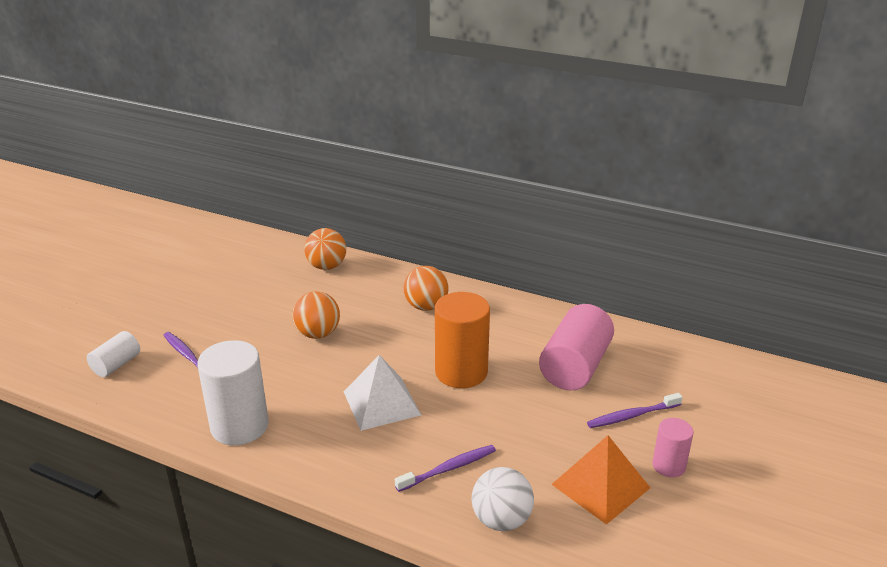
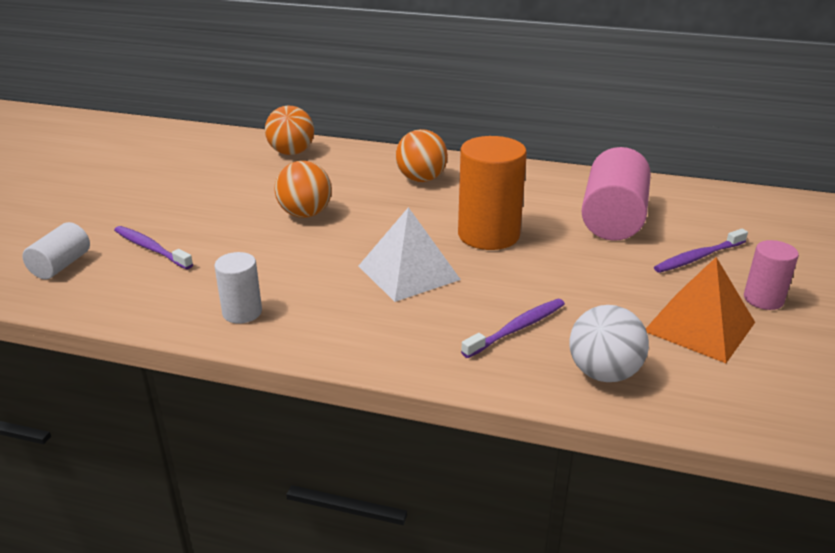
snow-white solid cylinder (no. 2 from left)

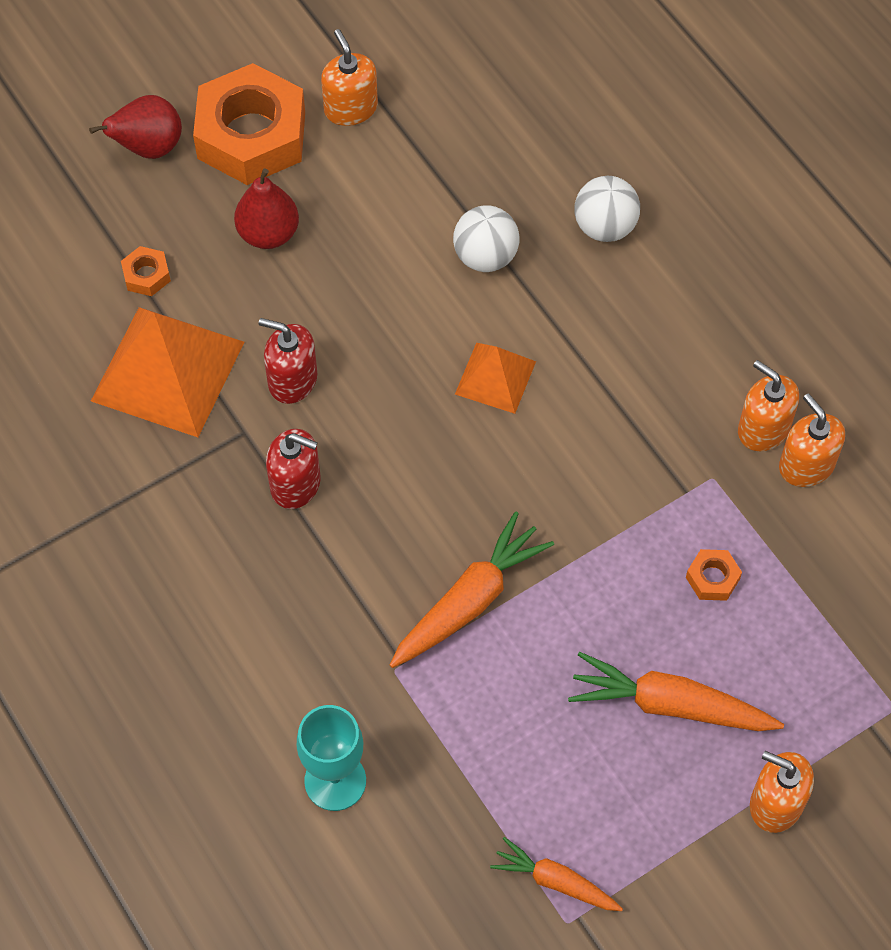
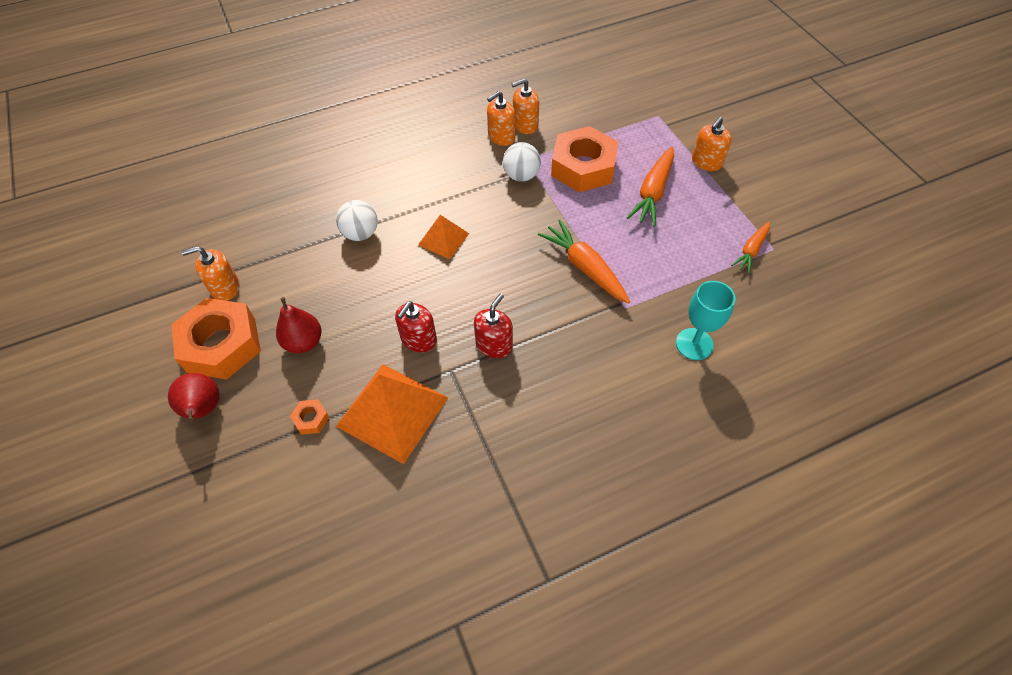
snow-white ball (no. 2 from left)
bright orange hex nut (no. 3 from left)

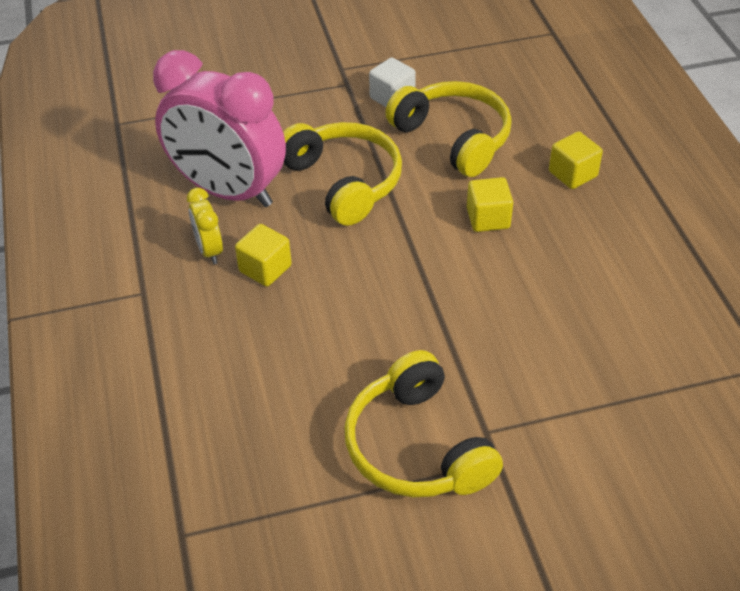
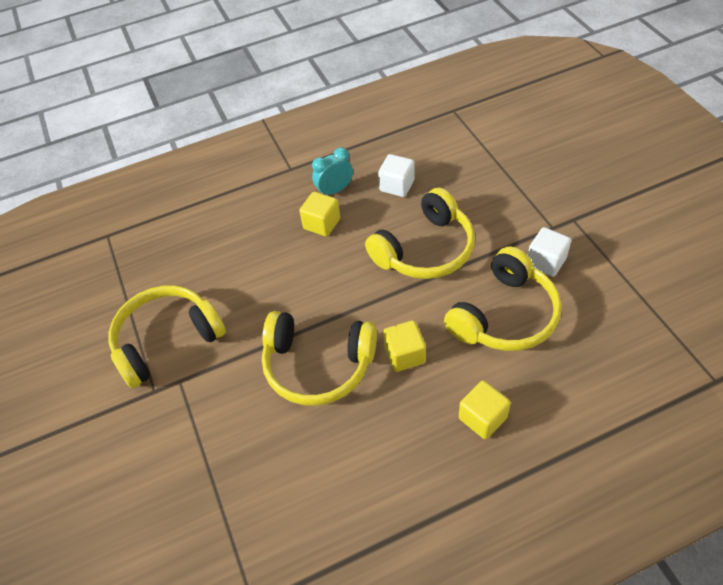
snow-white block (no. 1 from left)
aqua alarm clock
golden headset (no. 2 from left)

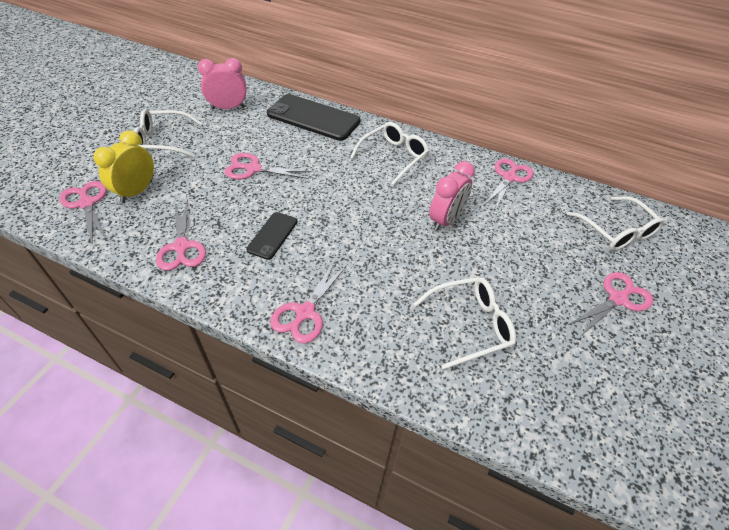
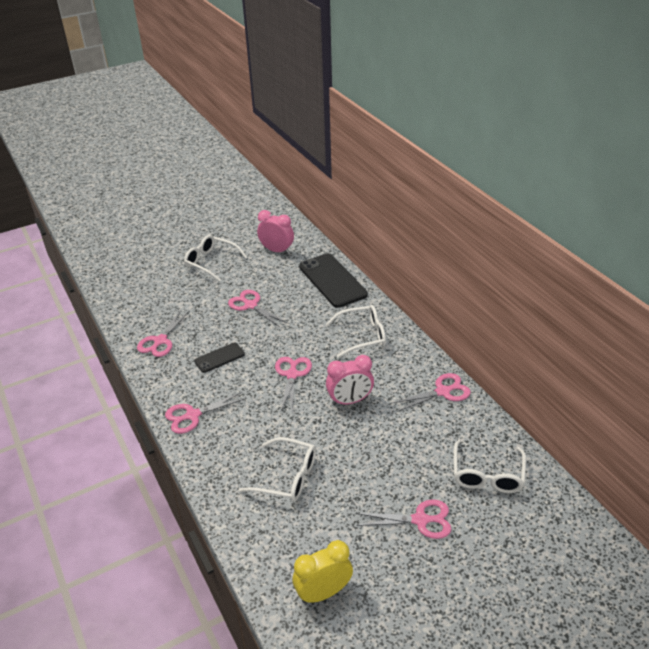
golden alarm clock
pink shears (no. 4 from left)

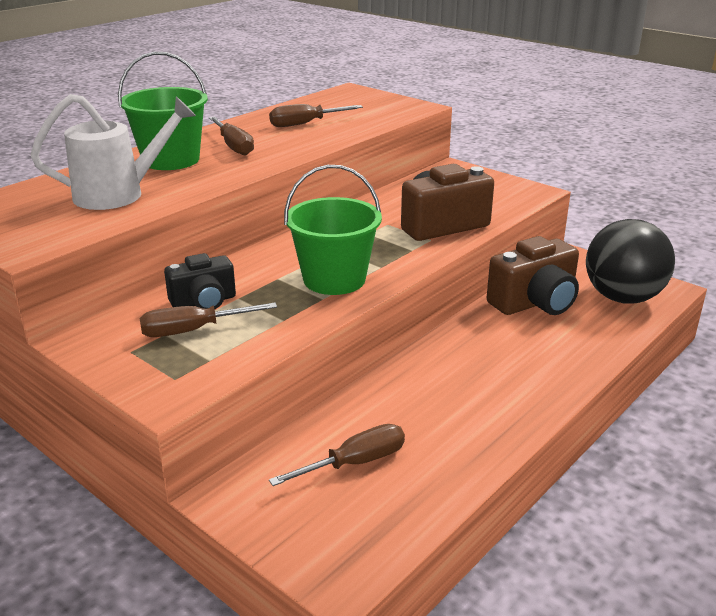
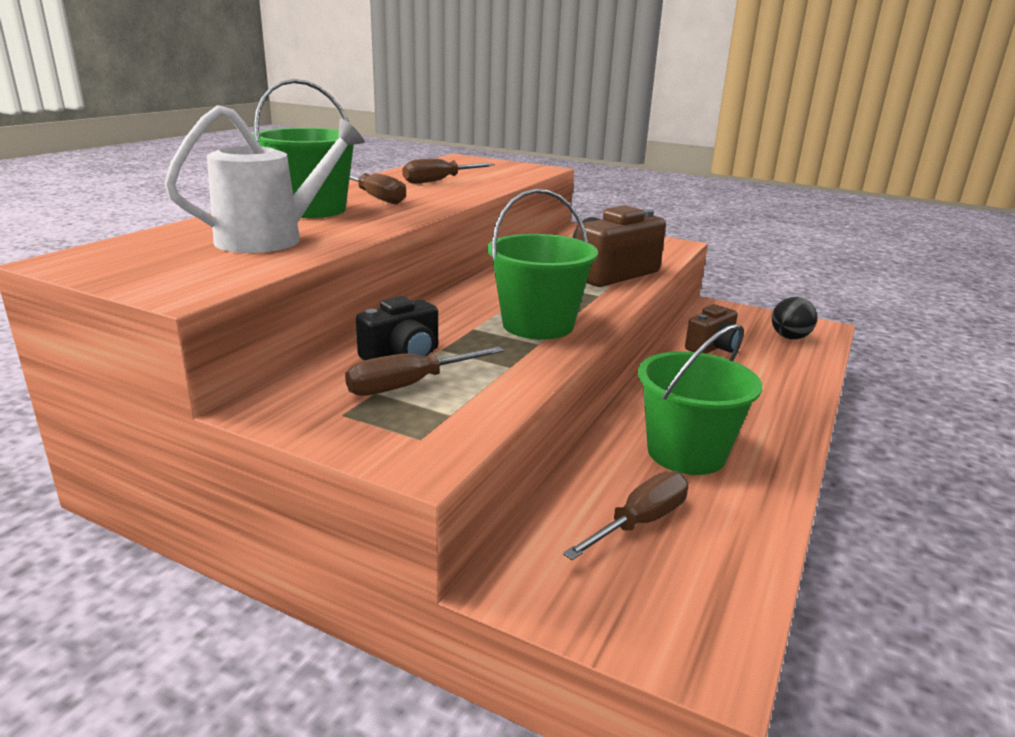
black ball
russet compact camera (no. 2 from left)
emerald bucket (no. 3 from left)

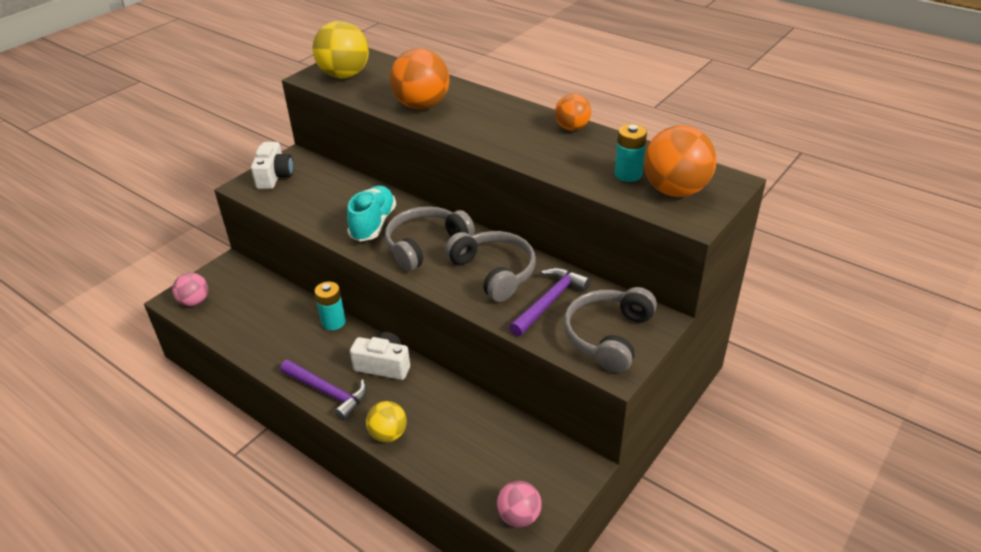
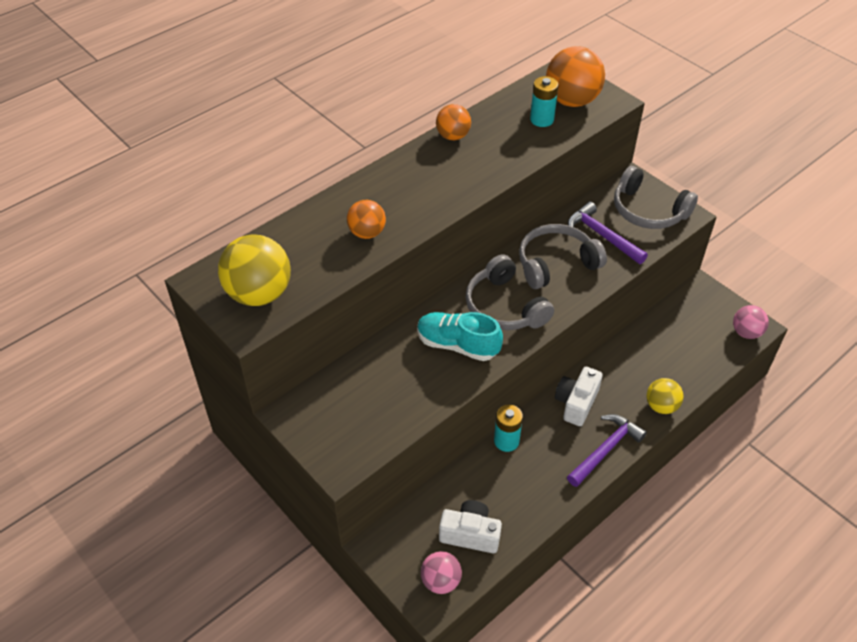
bright orange ball (no. 1 from left)
snow-white compact camera (no. 1 from left)

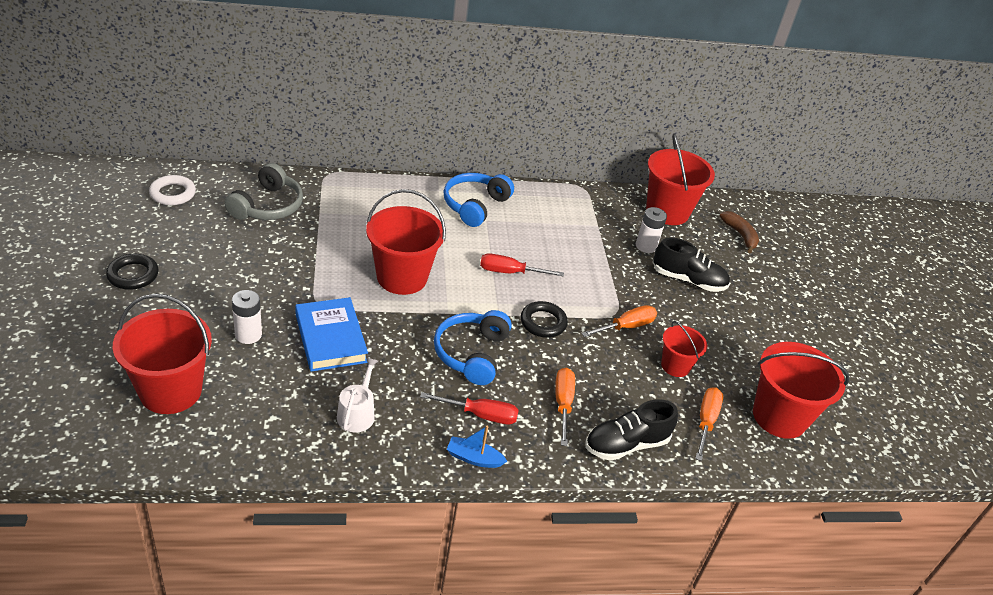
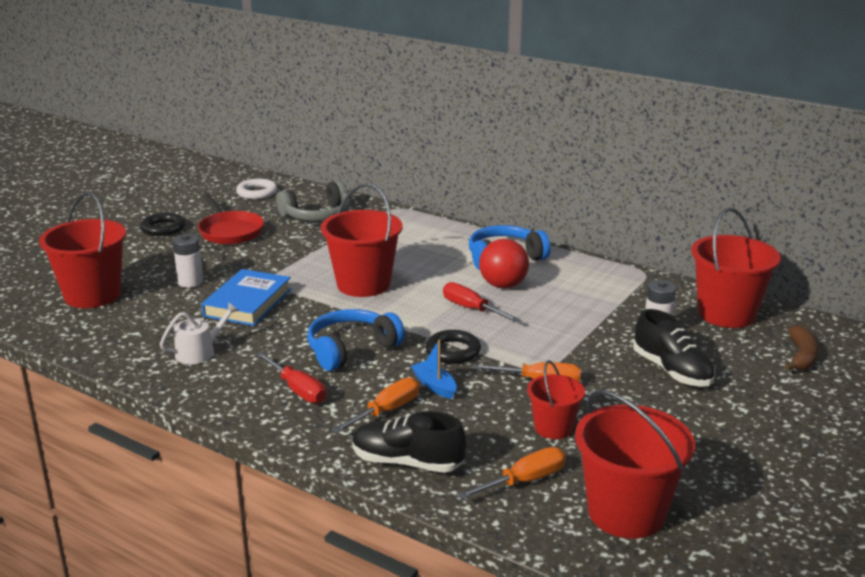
cobalt sailboat
scarlet skillet
scarlet ball

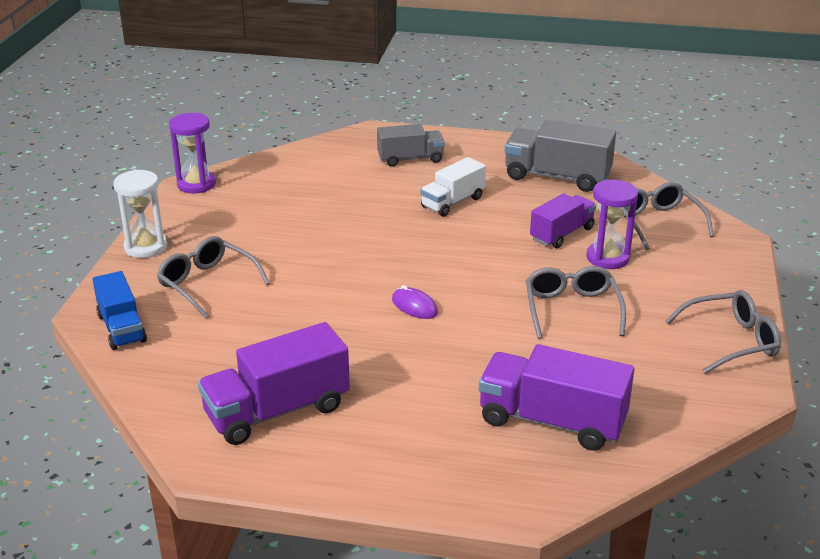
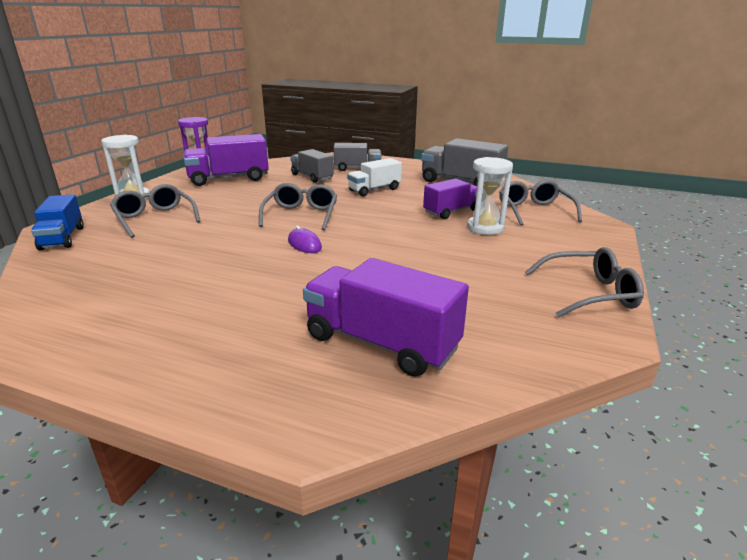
snow-white sand timer (no. 2 from left)
grey eyeglasses (no. 2 from left)
violet lorry (no. 1 from left)
grey lorry (no. 1 from left)

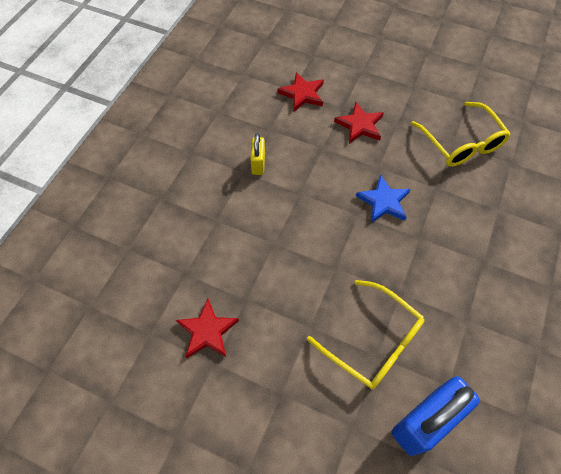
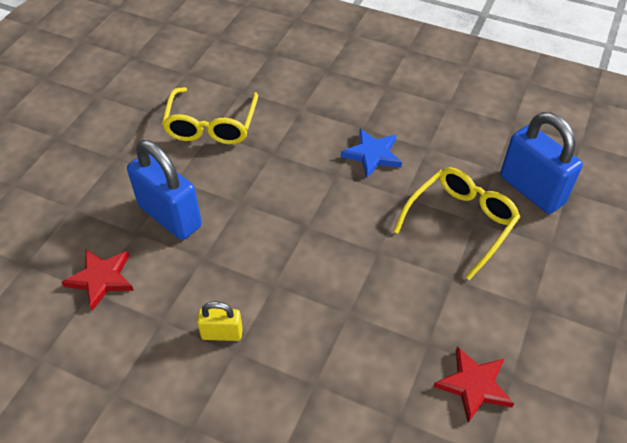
cobalt lock (no. 1 from left)
golden eyeglasses (no. 1 from left)
cobalt five-pointed star

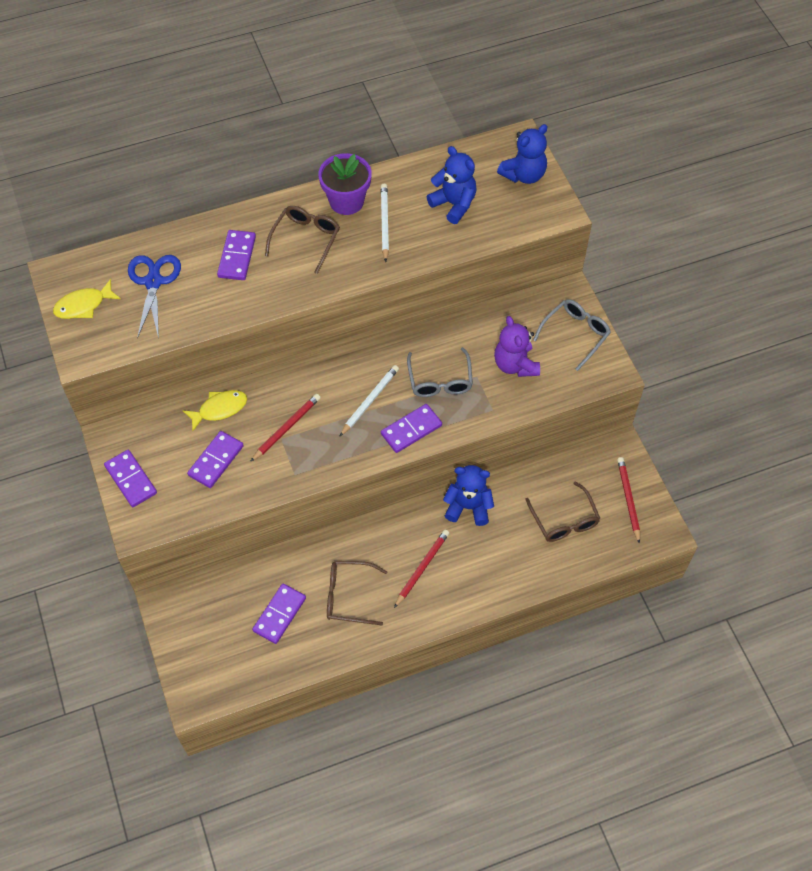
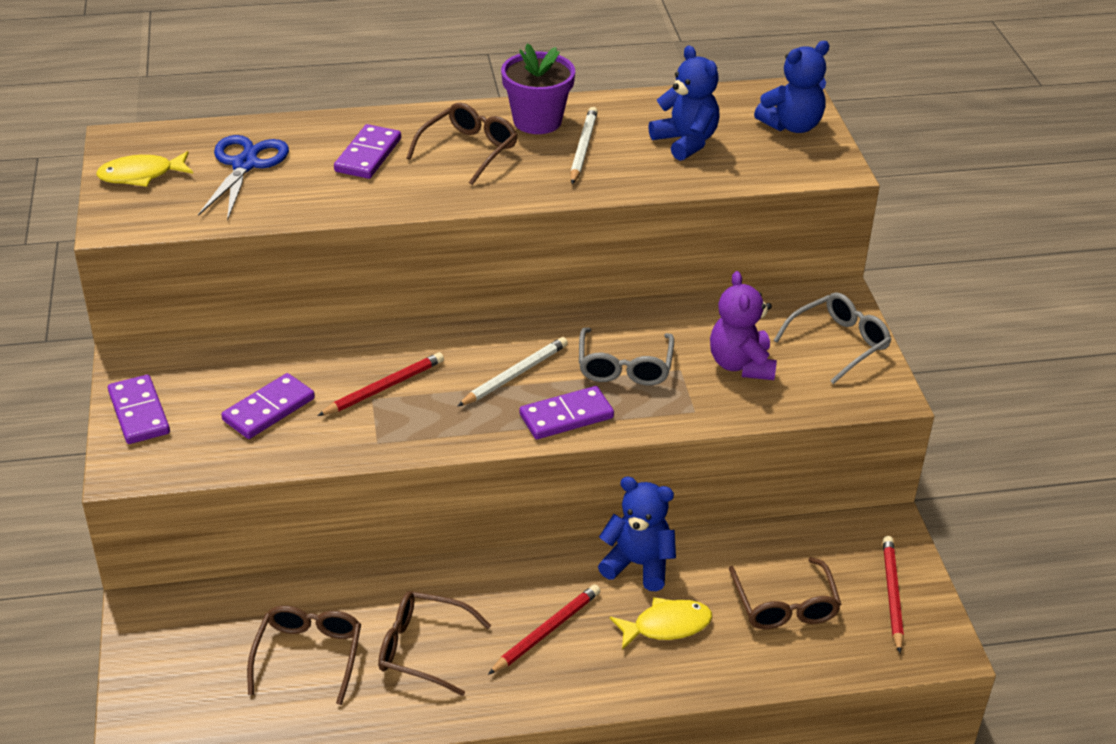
golden fish (no. 2 from left)
russet eyeglasses (no. 1 from left)

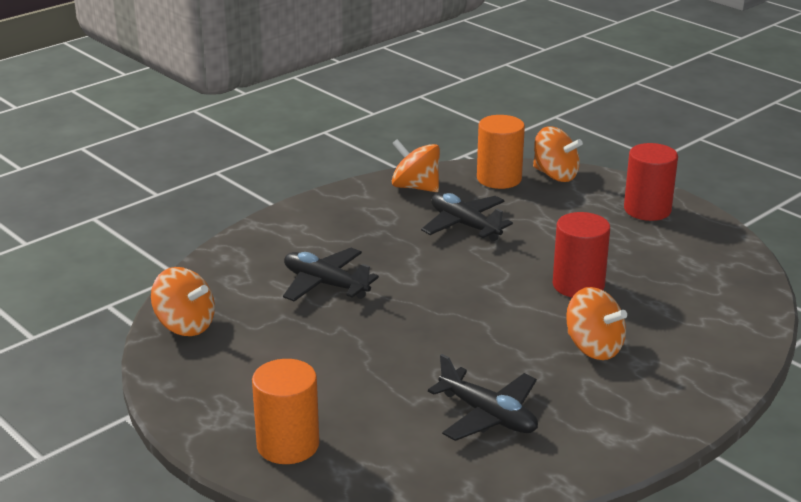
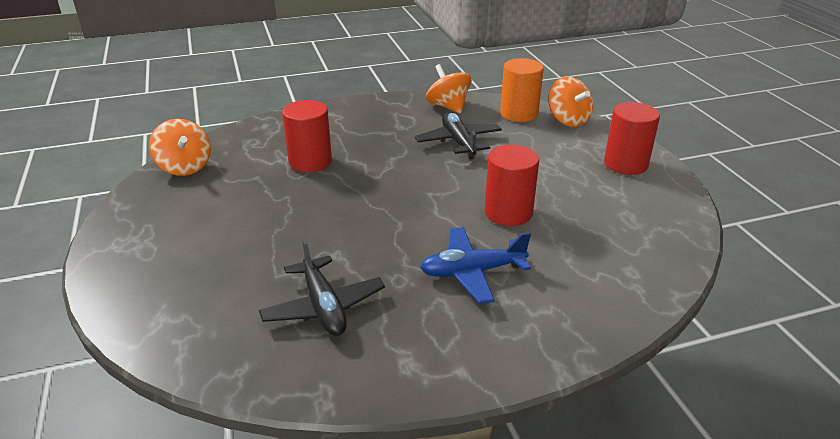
scarlet solid cylinder (no. 1 from left)
cobalt aeroplane
bright orange solid cylinder (no. 1 from left in the first image)

